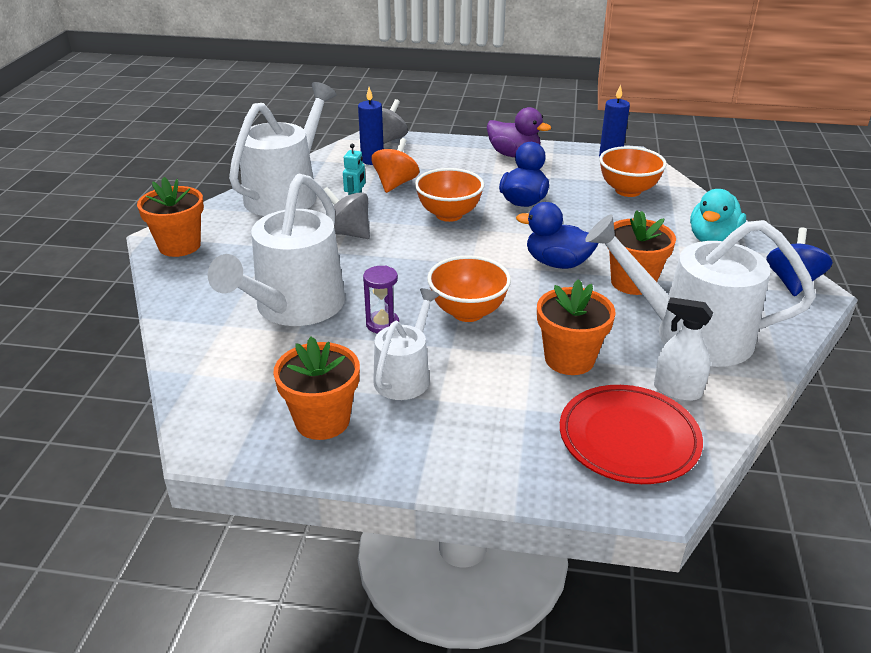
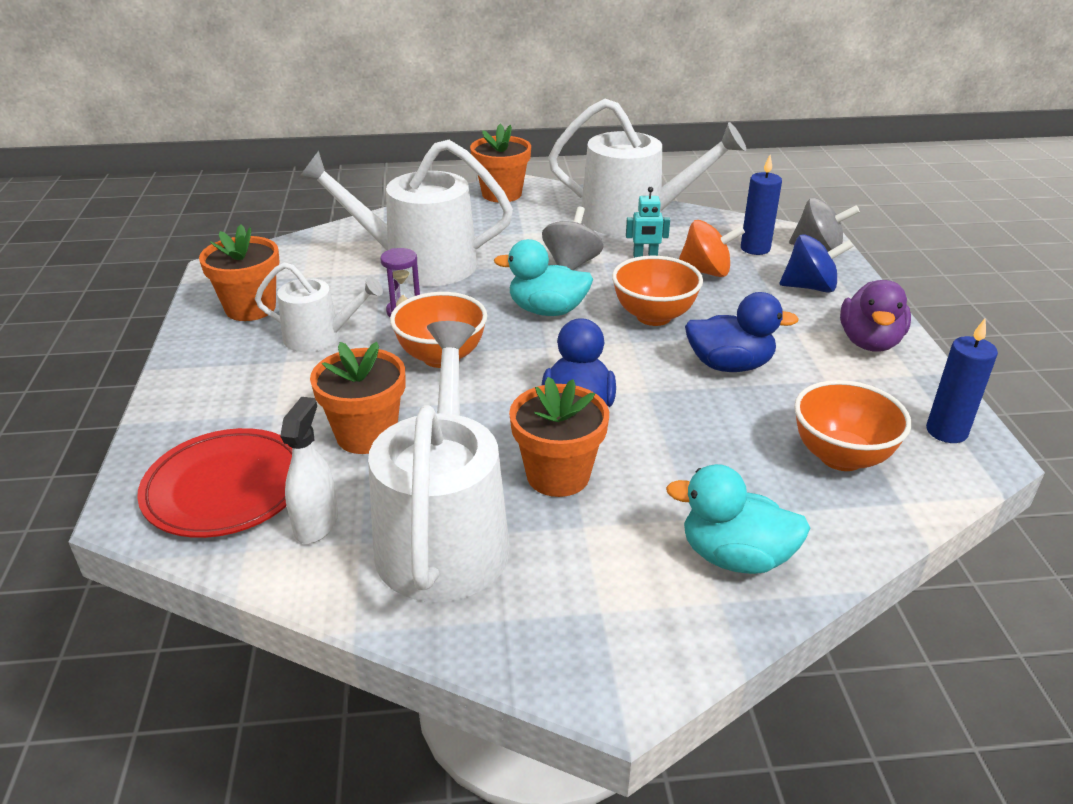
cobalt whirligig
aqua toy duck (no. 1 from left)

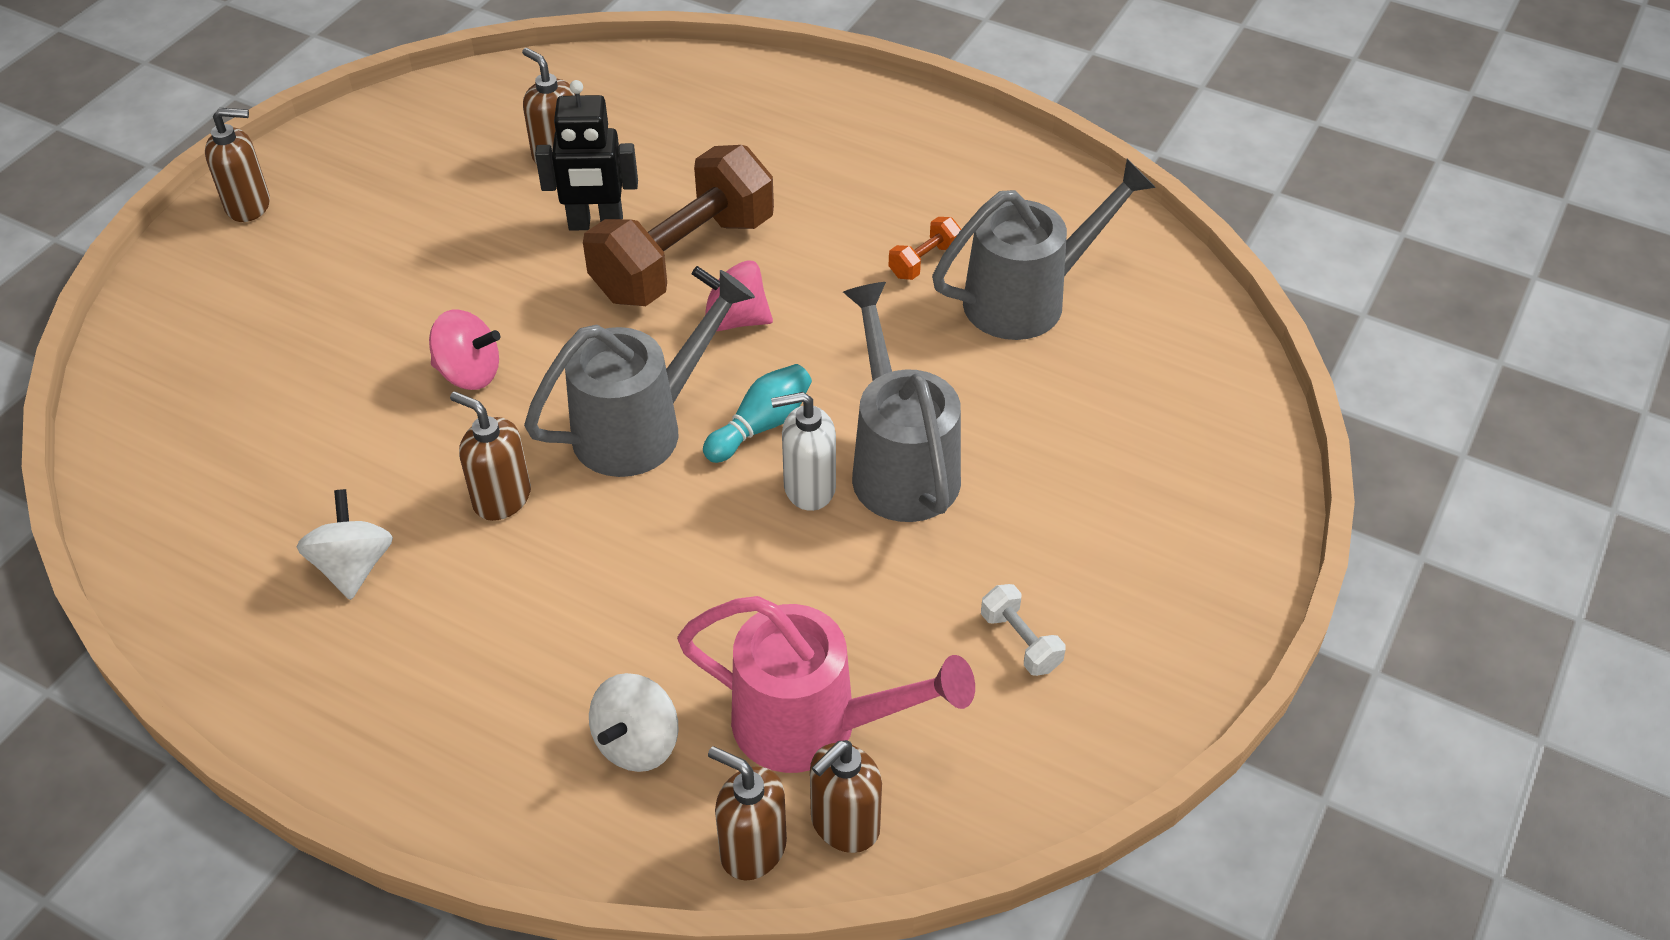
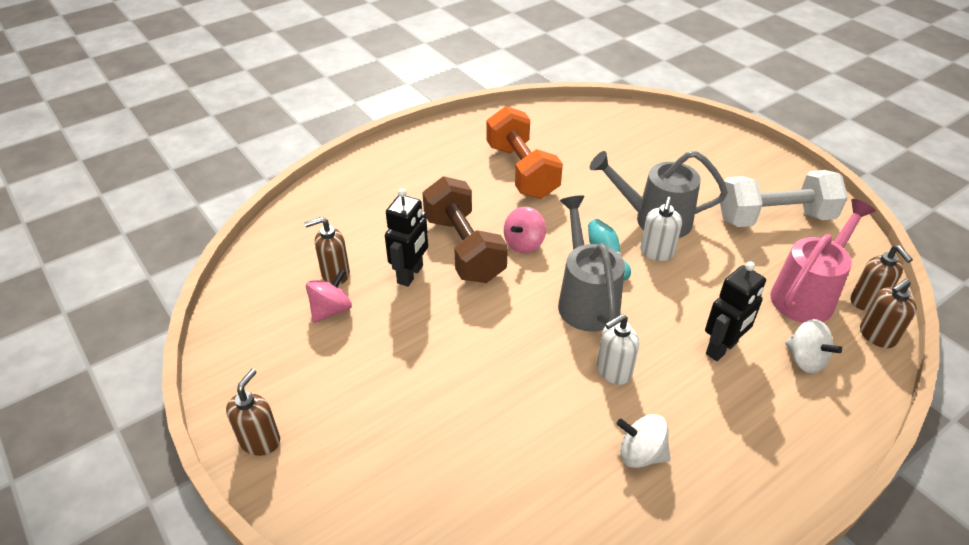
grey watering pot (no. 3 from left in the first image)
bright orange dumbbell
pink whirligig (no. 1 from left)
snow-white soap pump (no. 1 from left)
snow-white dumbbell
black robot figure (no. 2 from left)

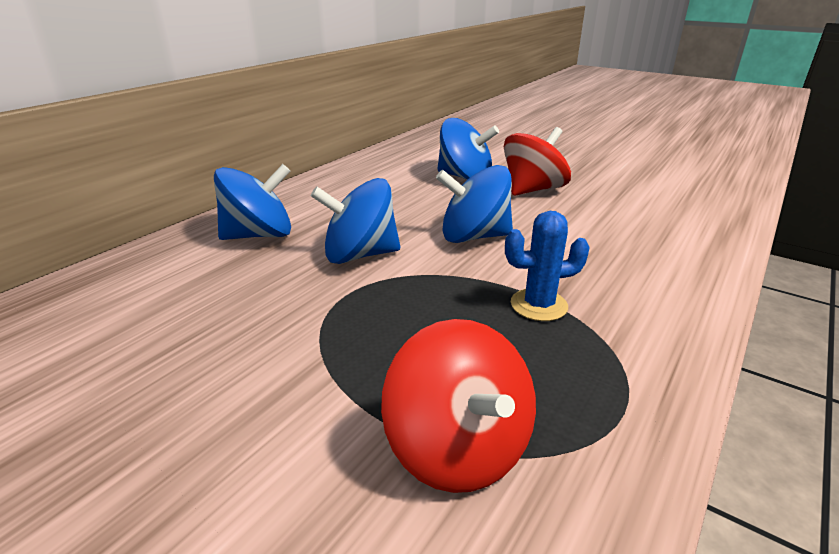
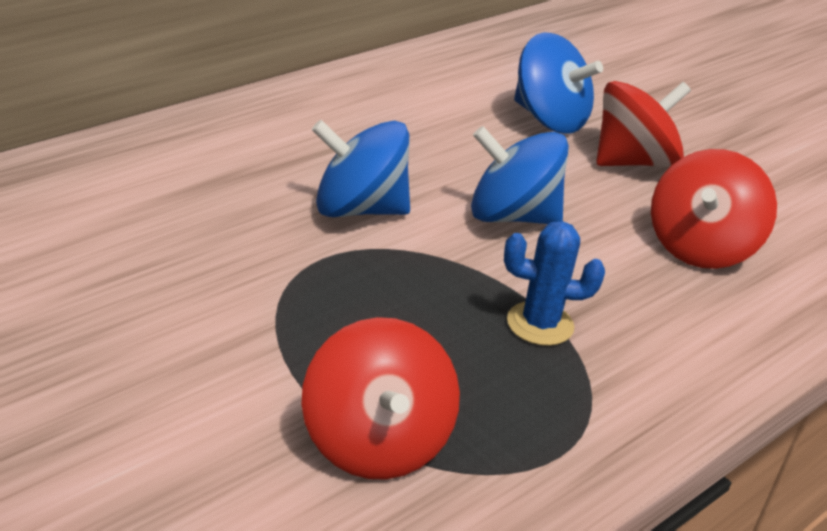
cobalt whirligig (no. 1 from left in the first image)
scarlet whirligig (no. 3 from left)

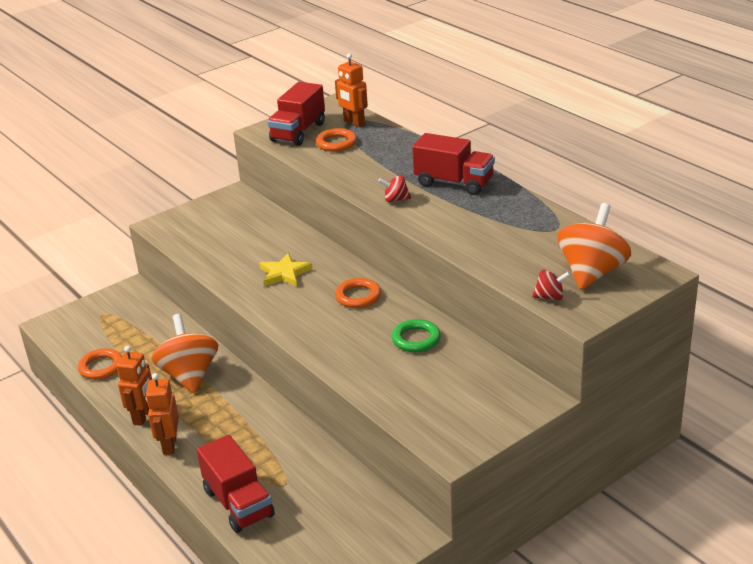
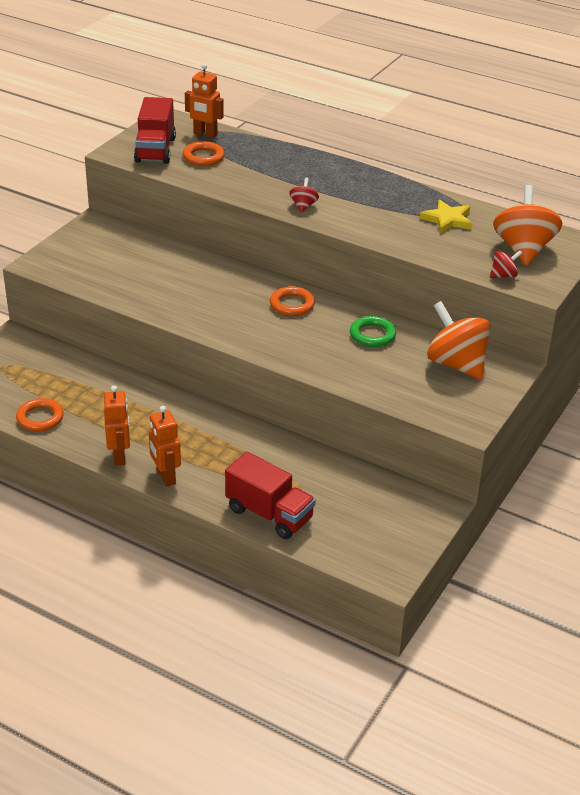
scarlet lorry (no. 3 from left in the first image)
scarlet whirligig (no. 1 from left)
golden five-pointed star
bright orange whirligig (no. 1 from left)

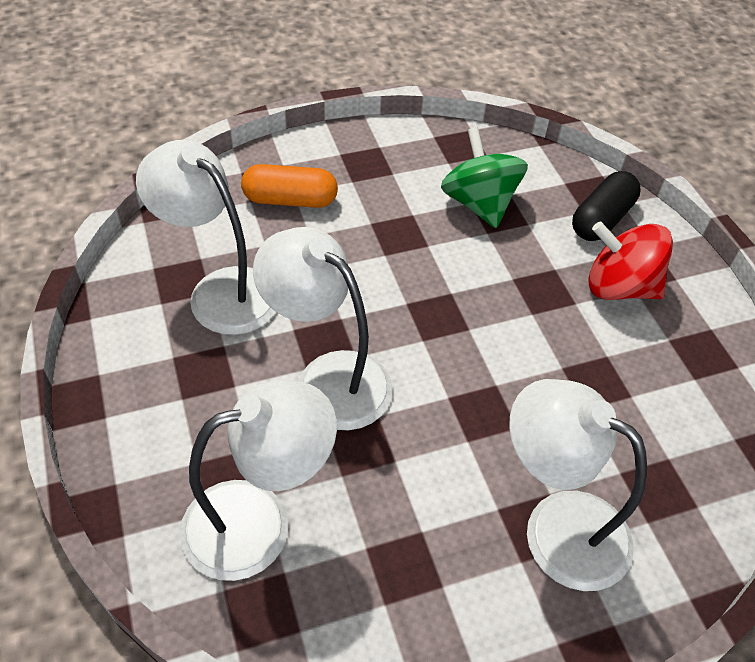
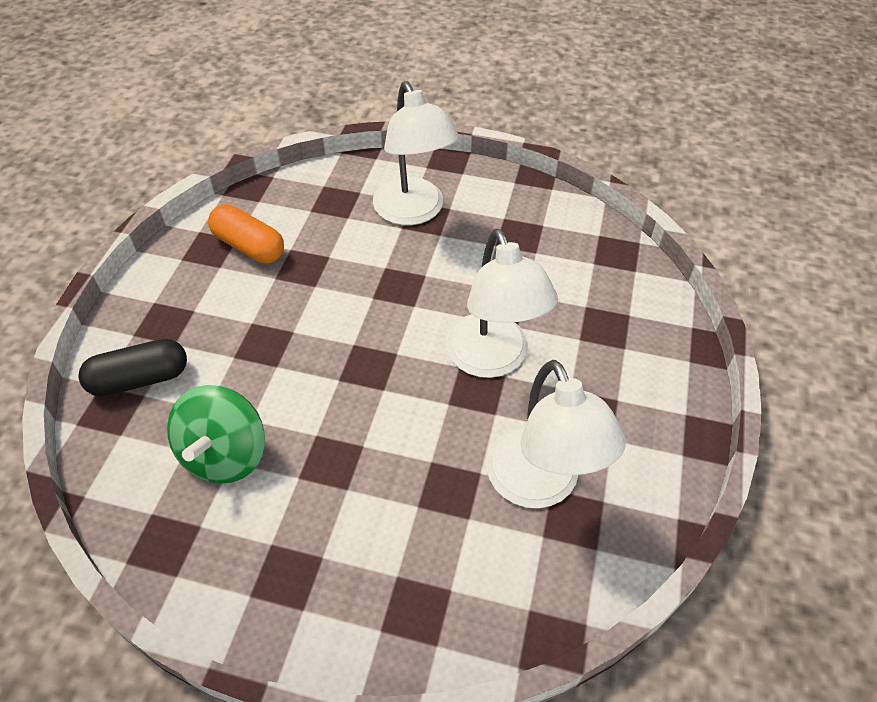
bright orange capsule
scarlet whirligig
snow-white lamp (no. 2 from left in the first image)

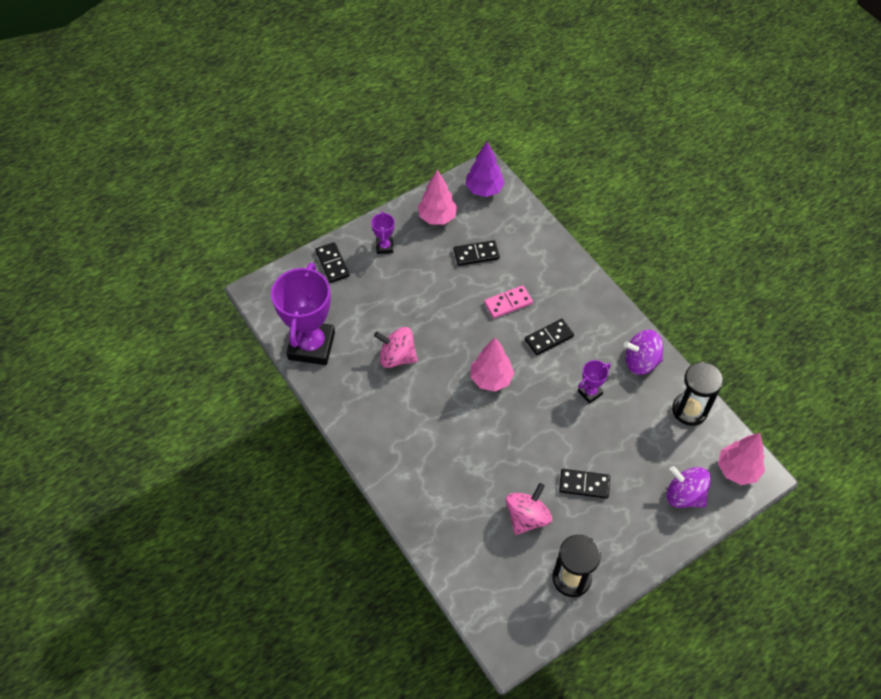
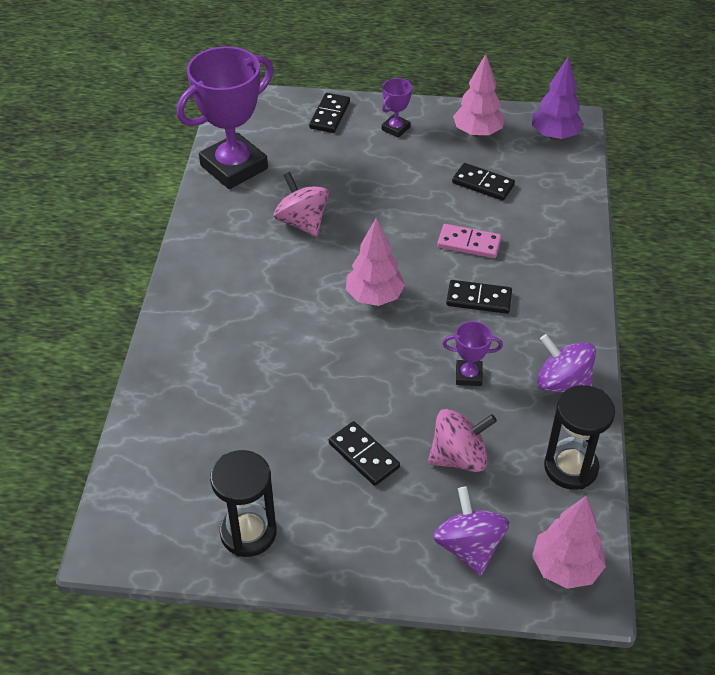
pink whirligig (no. 2 from left)

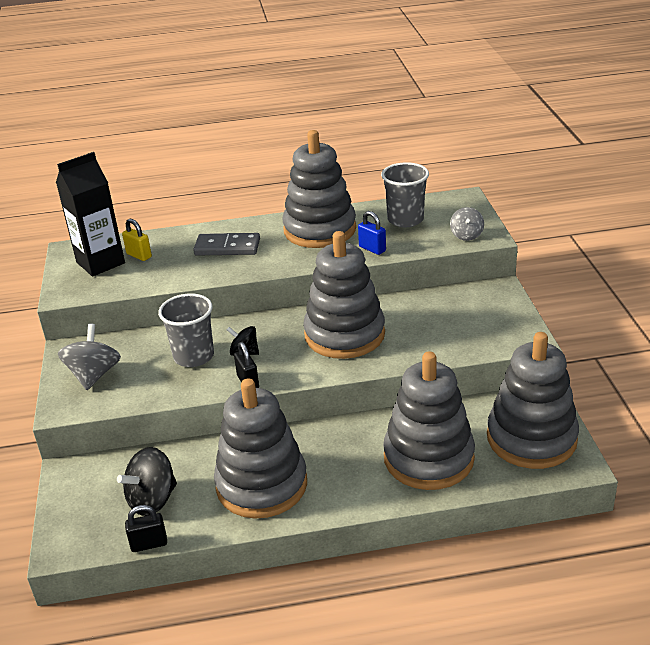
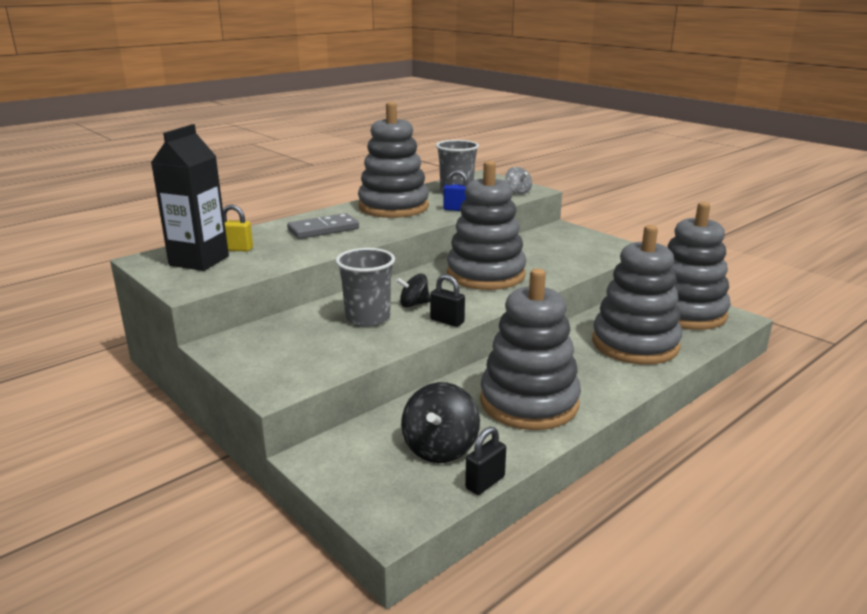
grey whirligig (no. 1 from left in the first image)

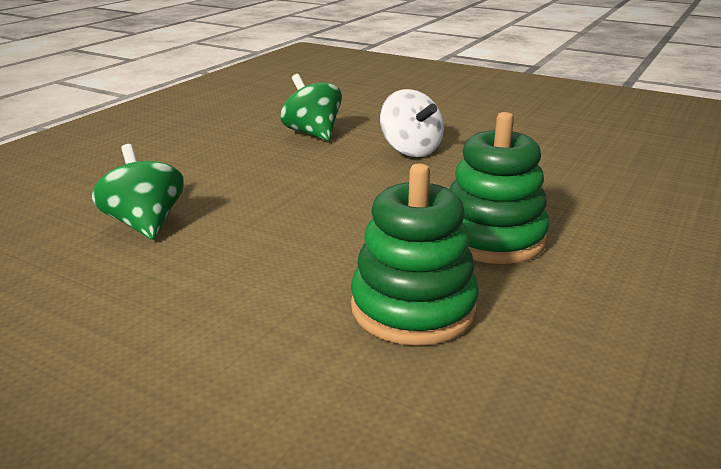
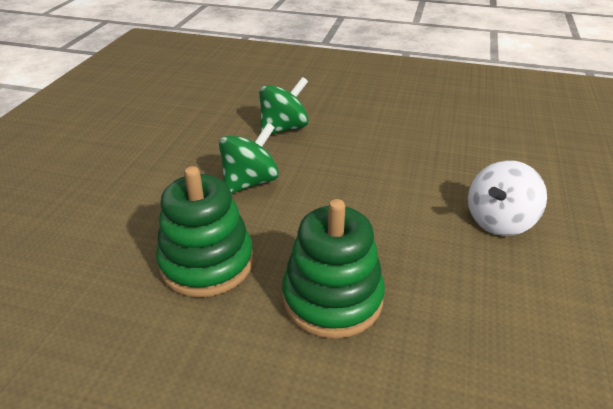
emerald whirligig (no. 1 from left)

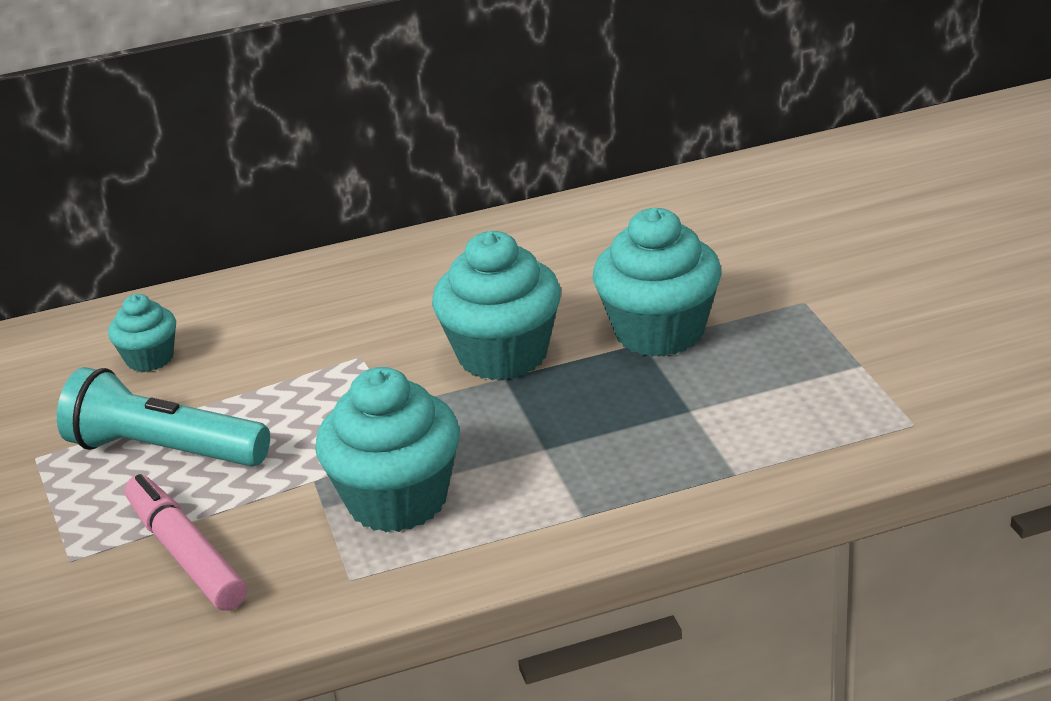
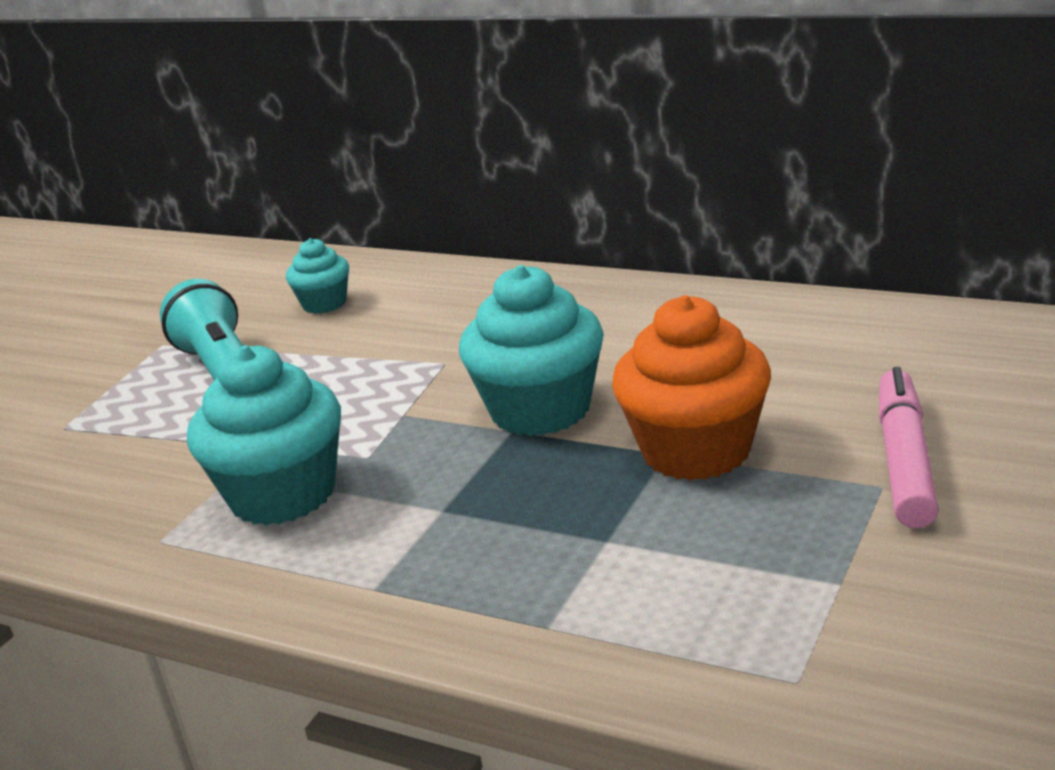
bright orange cupcake
pink felt pen

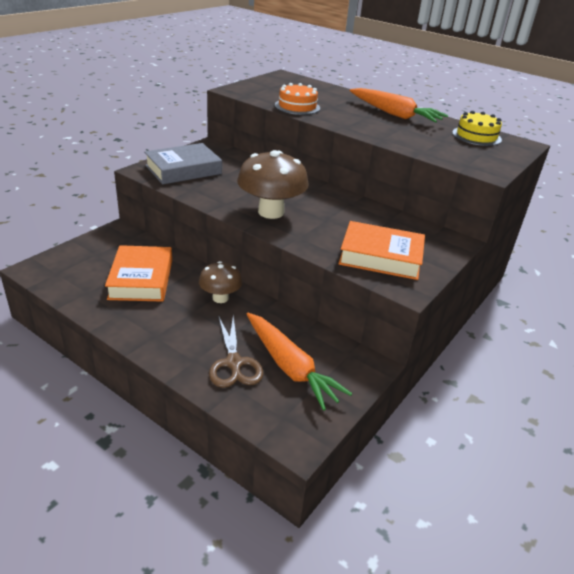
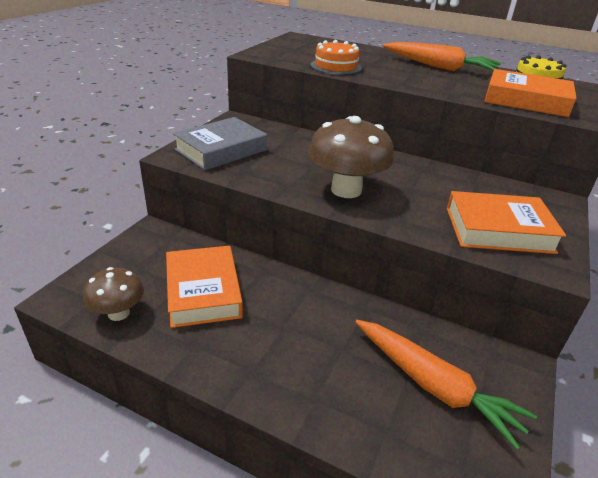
russet toadstool (no. 1 from left)
russet shears
bright orange hardback (no. 3 from left)

